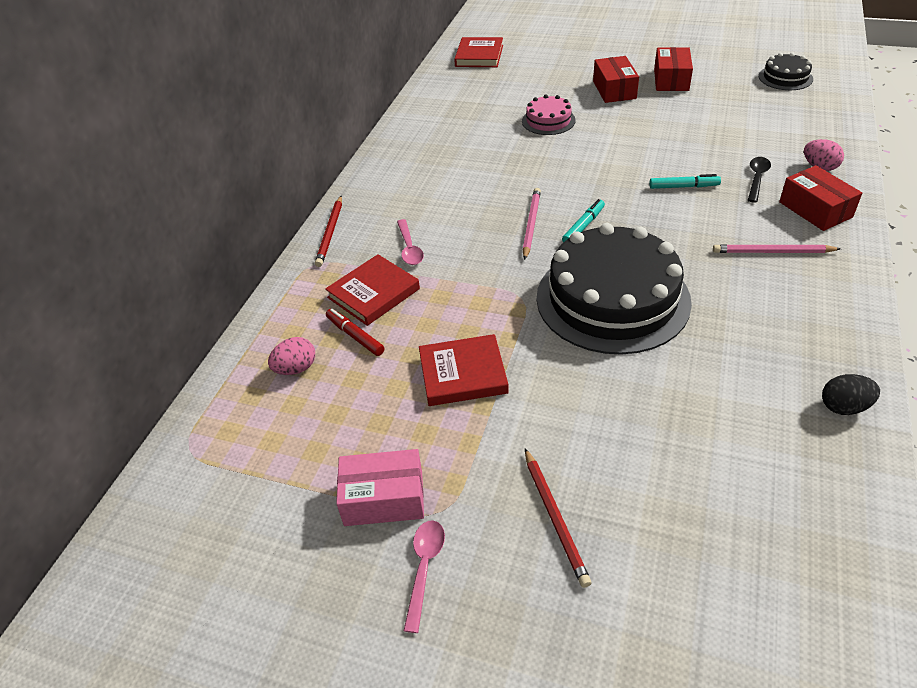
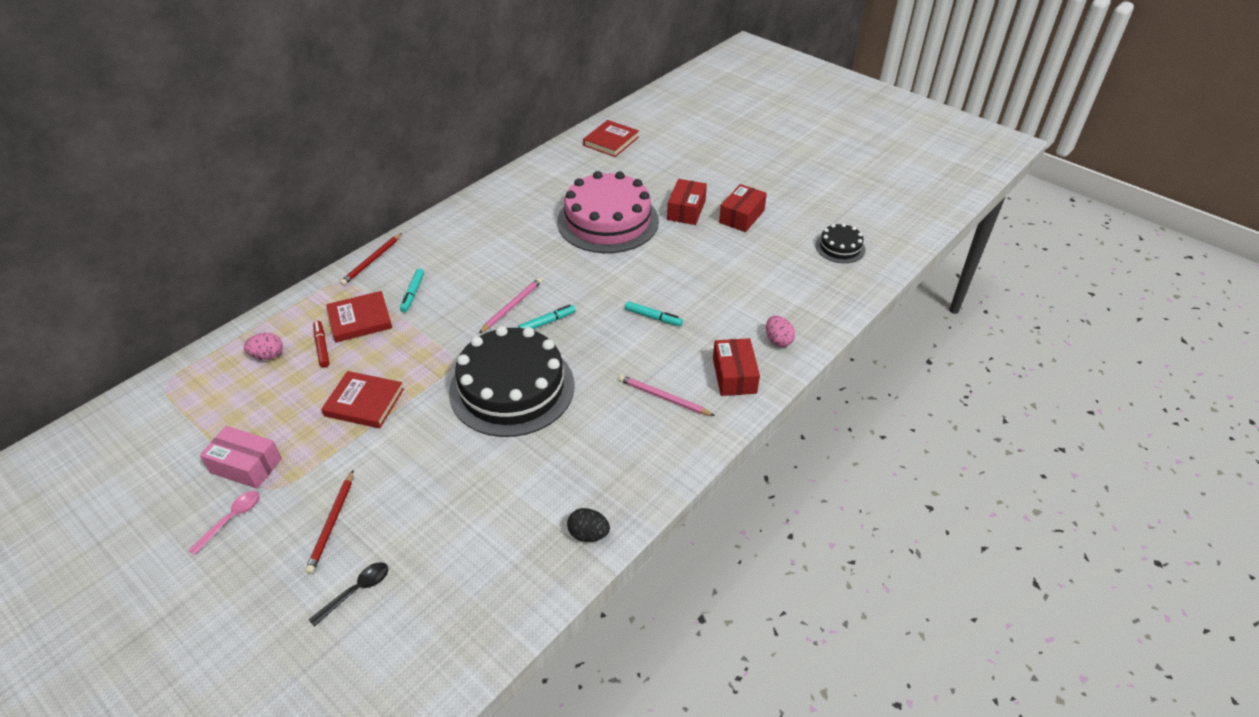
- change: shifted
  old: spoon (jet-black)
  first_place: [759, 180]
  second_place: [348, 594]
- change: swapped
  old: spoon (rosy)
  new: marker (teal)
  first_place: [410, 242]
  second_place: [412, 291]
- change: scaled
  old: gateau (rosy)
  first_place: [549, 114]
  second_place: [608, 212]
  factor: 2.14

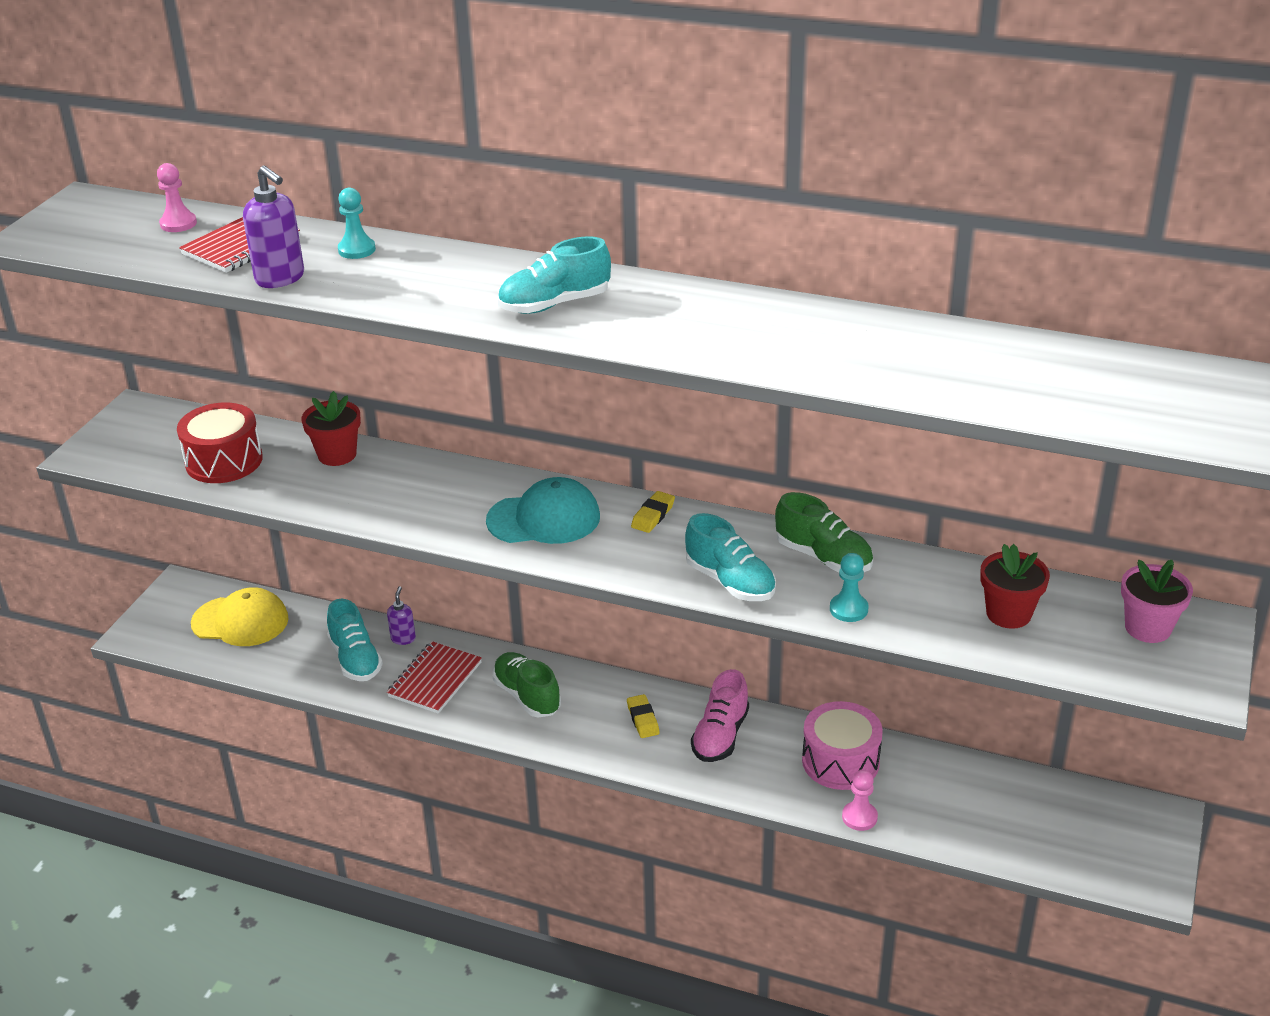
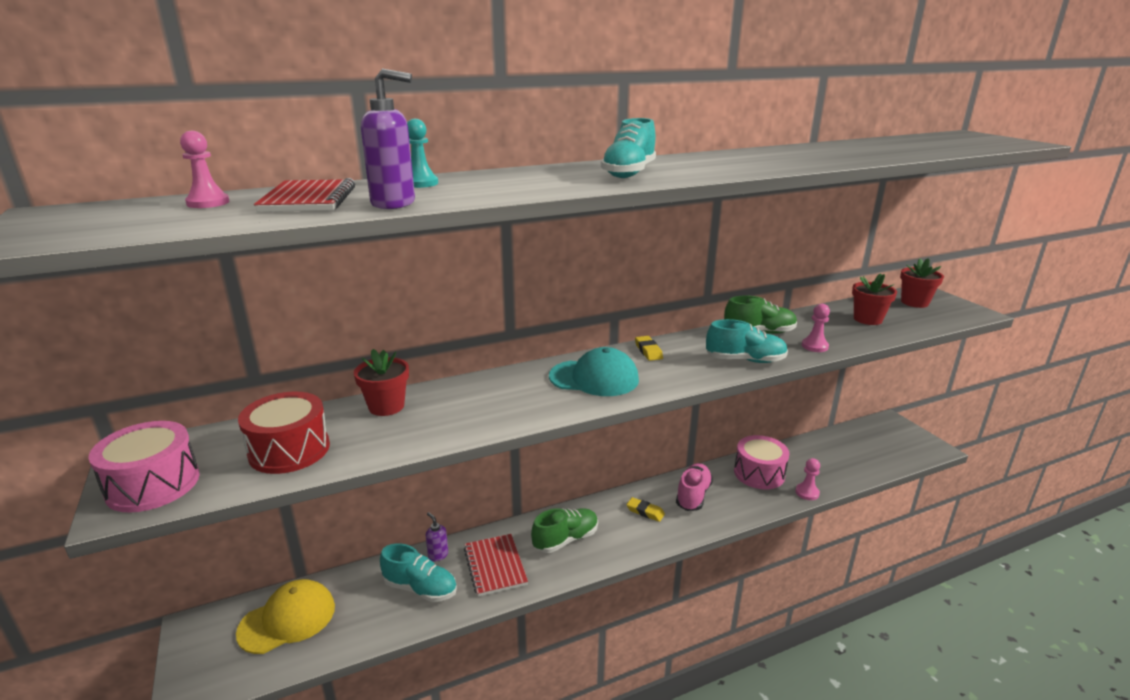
- change: new
  new: toy drum (rosy)
  second_place: [144, 467]
- change: repainted
  old: game pawn (teal)
  new: game pawn (rosy)
  first_place: [849, 587]
  second_place: [816, 328]
- change: repainted
  old: potted plant (rosy)
  new: potted plant (red)
  first_place: [1157, 601]
  second_place: [922, 283]
- change: rotated
  old: cap (teal)
  first_place: [543, 510]
  second_place: [594, 371]
  degrees: 60
- change: rotated
  old: sneaker (green)
  first_place: [527, 685]
  second_place: [564, 530]
  degrees: 135
- change: rotated
  old: sneaker (rosy)
  first_place: [720, 715]
  second_place: [694, 487]
  degrees: -135

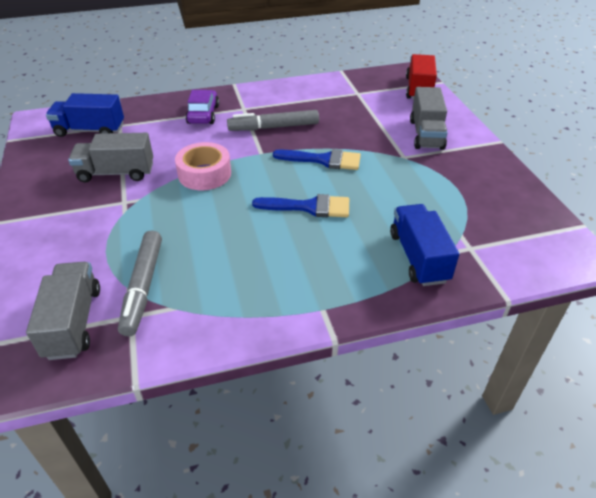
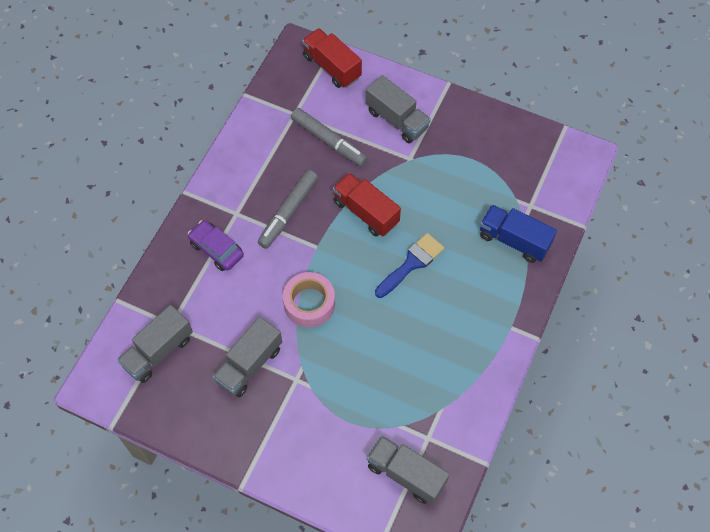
- change: shifted
  old: marker (gray)
  first_place: [140, 283]
  second_place: [329, 137]
- change: swapped
  old: brush (blue)
  new: lorry (red)
  first_place: [317, 159]
  second_place: [367, 205]
- change: repainted
  old: lorry (blue)
  new: lorry (gray)
  first_place: [85, 115]
  second_place: [155, 344]

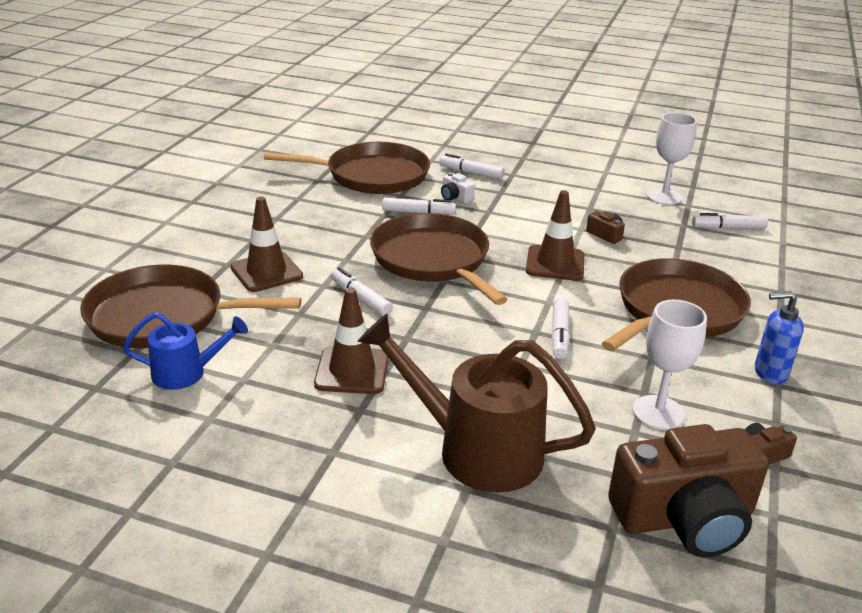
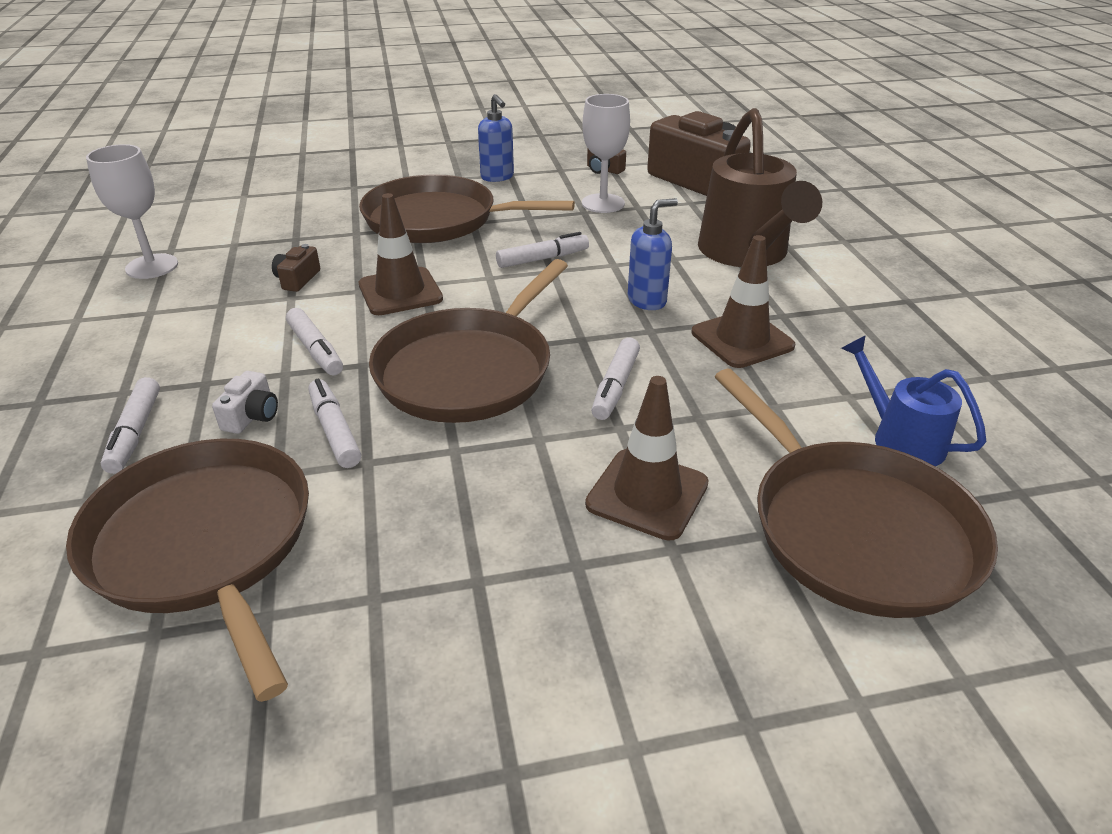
- change: new
  new: soap pump (blue)
  second_place: [653, 254]
- change: shifted
  old: marker (snow-white)
  first_place: [730, 221]
  second_place: [314, 341]

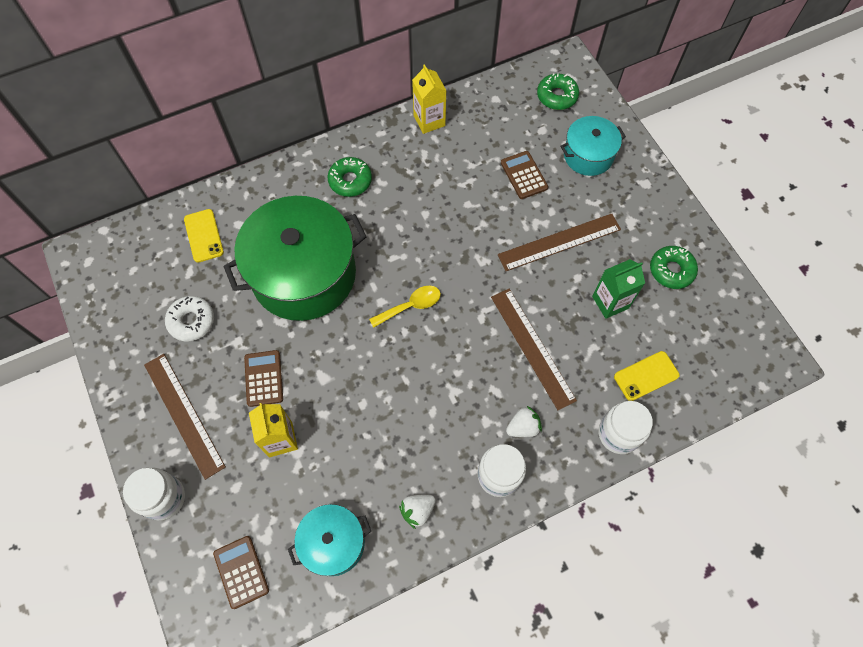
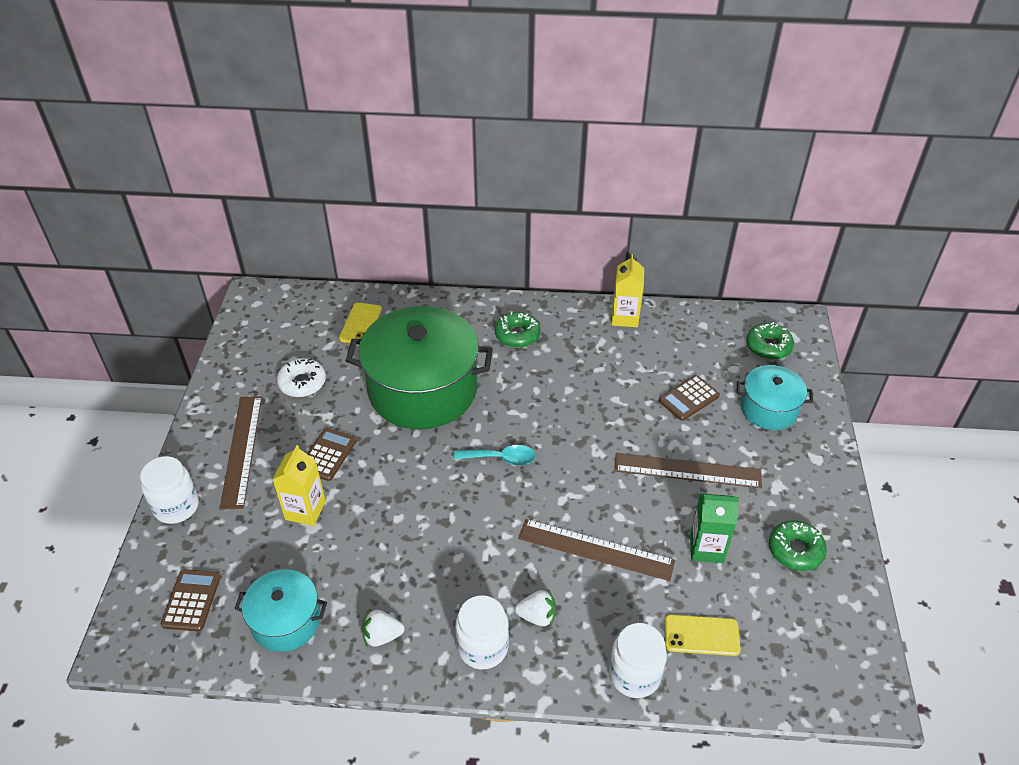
- change: repainted
  old: spoon (golden)
  new: spoon (teal)
  first_place: [405, 307]
  second_place: [494, 455]
- change: rotated
  old: ruler (brown)
  first_place: [534, 349]
  second_place: [596, 550]
  degrees: -75
- change: rotated
  old: calculator (brown)
  first_place: [524, 175]
  second_place: [689, 398]
  degrees: -135

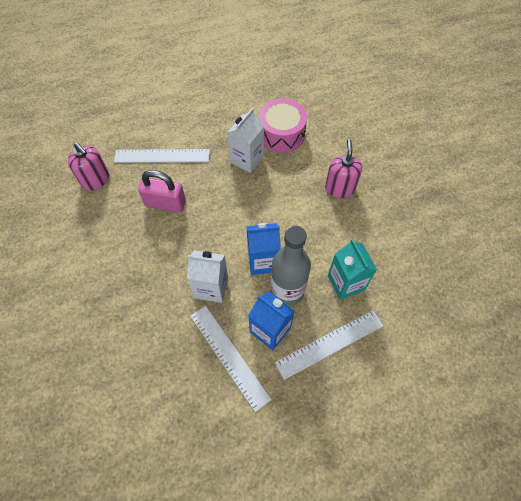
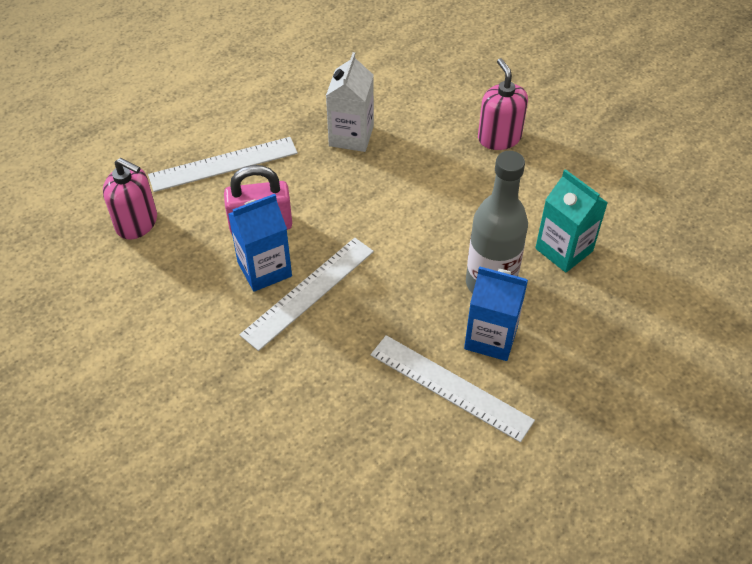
- change: gone
  old: milk carton (snow-white)
  first_place: [207, 276]
- change: gone
  old: toy drum (rosy)
  first_place: [283, 125]
- change: shifted
  old: milk carton (blue)
  first_place: [263, 249]
  second_place: [260, 243]
- change: shifted
  old: ruler (snow-white)
  first_place: [329, 345]
  second_place: [306, 294]

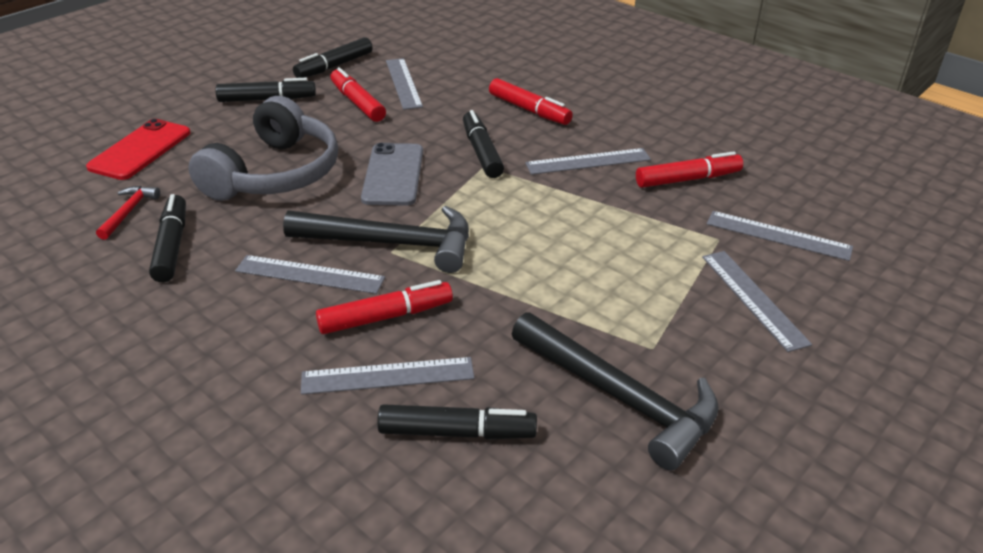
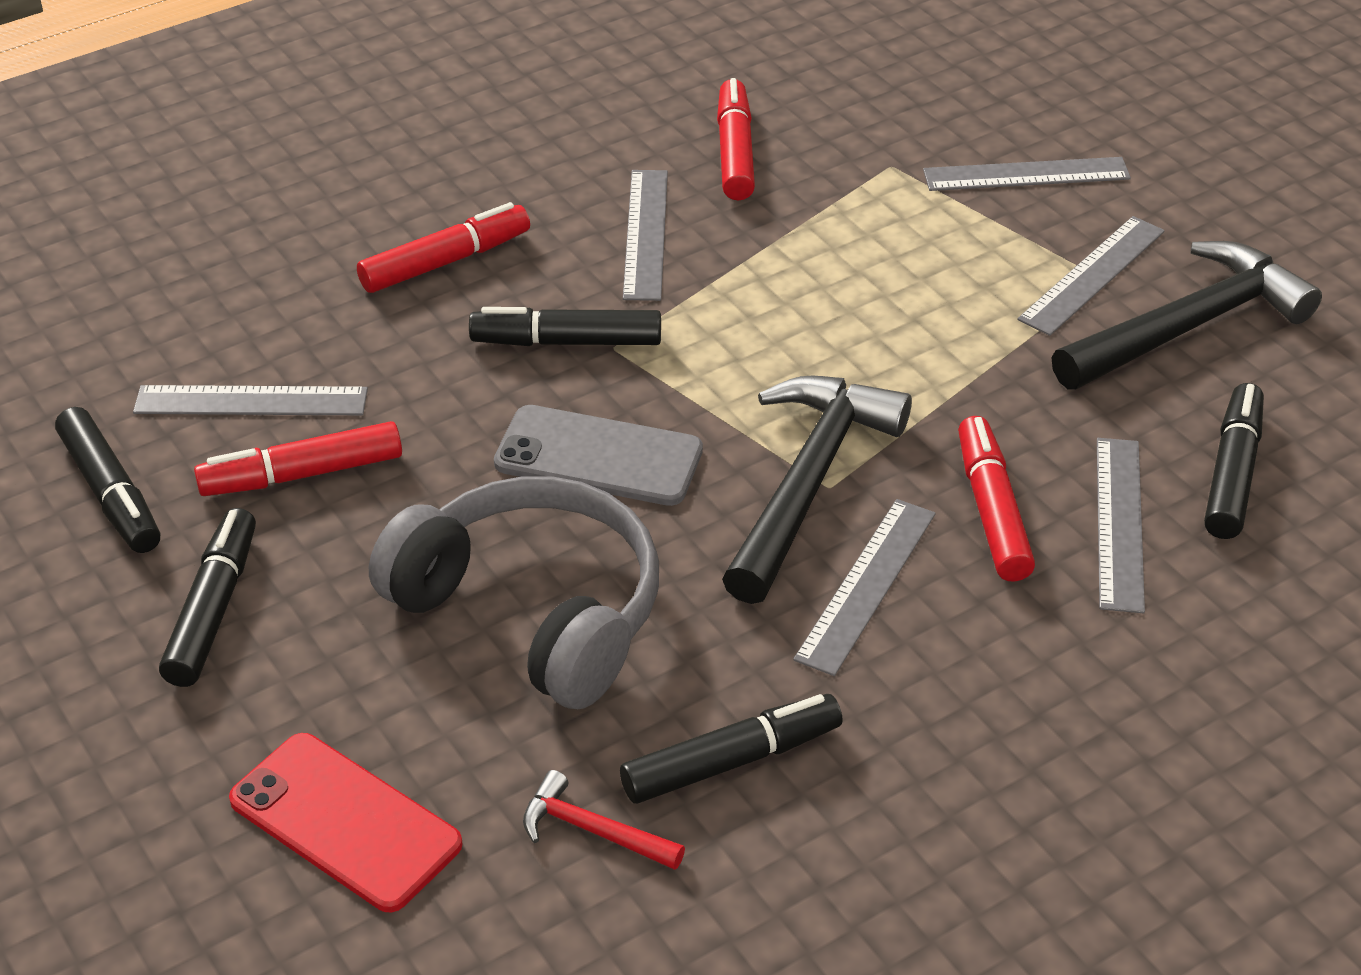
- change: shifted
  old: ruler (gray)
  first_place: [780, 236]
  second_place: [1091, 276]
- change: rotated
  old: marker (jet-black)
  first_place: [167, 238]
  second_place: [731, 749]
  degrees: 150

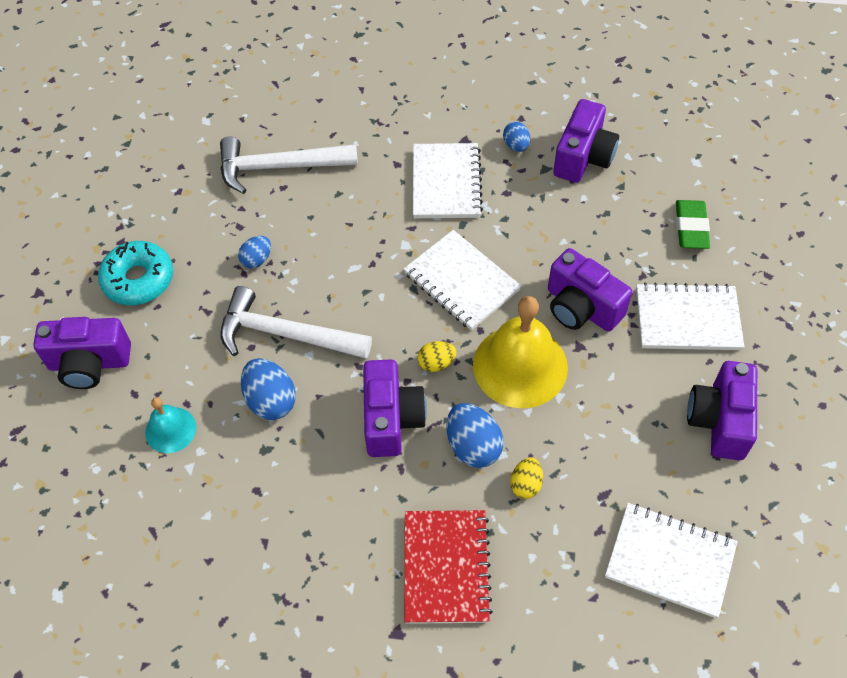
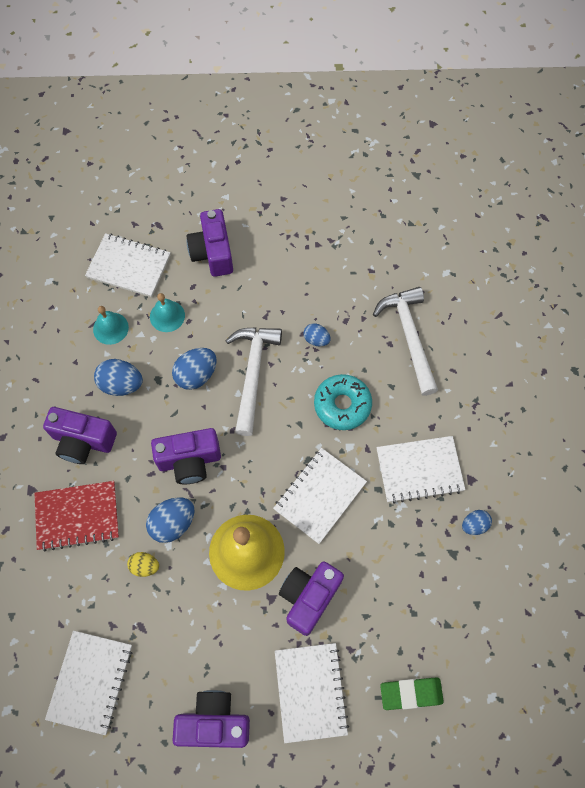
- change: gone
  old: toy egg (golden)
  first_place: [437, 356]
- change: new
  new: notebook (snow-white)
  second_place: [128, 265]
- change: new
  new: hand bell (teal)
  second_place: [111, 325]
- change: new
  new: toy egg (blue)
  second_place: [118, 377]
- change: shifted
  old: donut (teal)
  first_place: [135, 273]
  second_place: [343, 402]
- change: shifted
  old: camera (violet)
  first_place: [586, 141]
  second_place: [80, 435]

